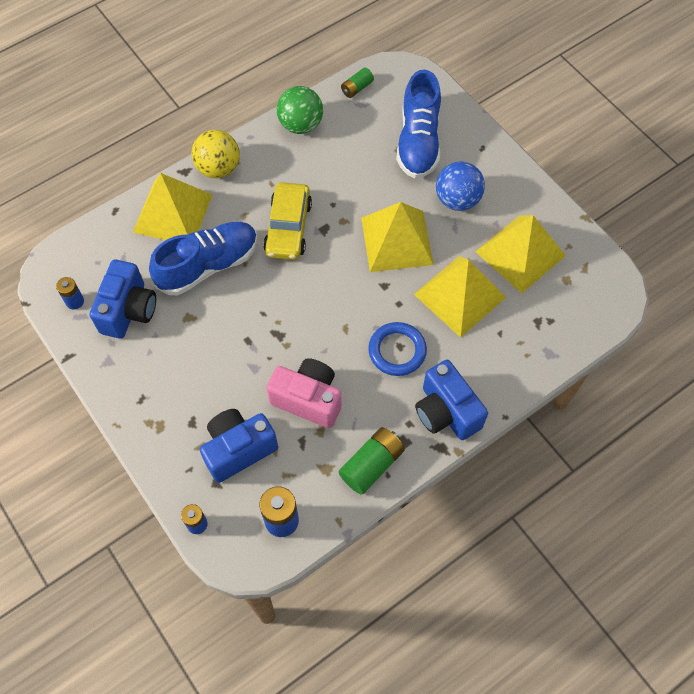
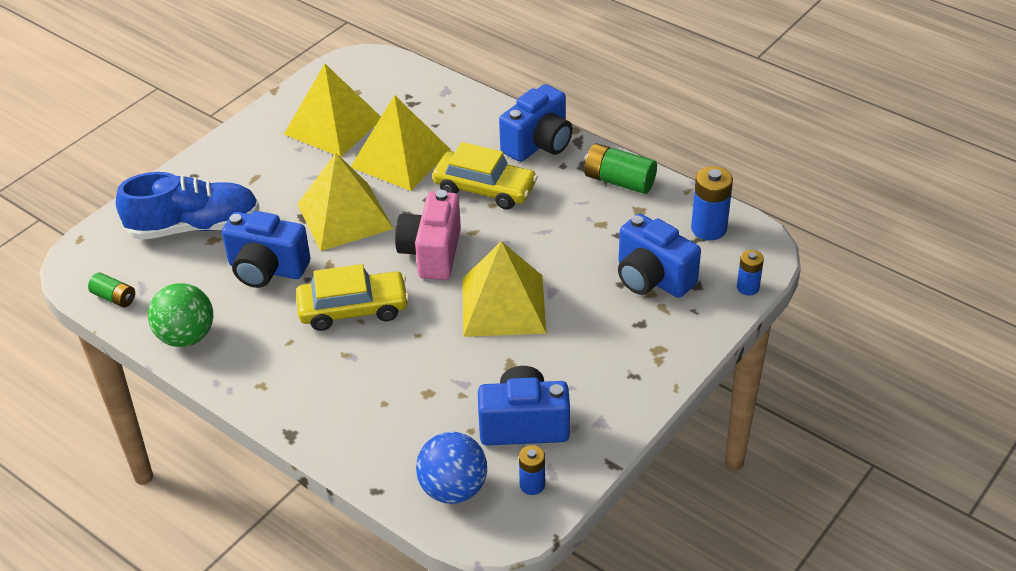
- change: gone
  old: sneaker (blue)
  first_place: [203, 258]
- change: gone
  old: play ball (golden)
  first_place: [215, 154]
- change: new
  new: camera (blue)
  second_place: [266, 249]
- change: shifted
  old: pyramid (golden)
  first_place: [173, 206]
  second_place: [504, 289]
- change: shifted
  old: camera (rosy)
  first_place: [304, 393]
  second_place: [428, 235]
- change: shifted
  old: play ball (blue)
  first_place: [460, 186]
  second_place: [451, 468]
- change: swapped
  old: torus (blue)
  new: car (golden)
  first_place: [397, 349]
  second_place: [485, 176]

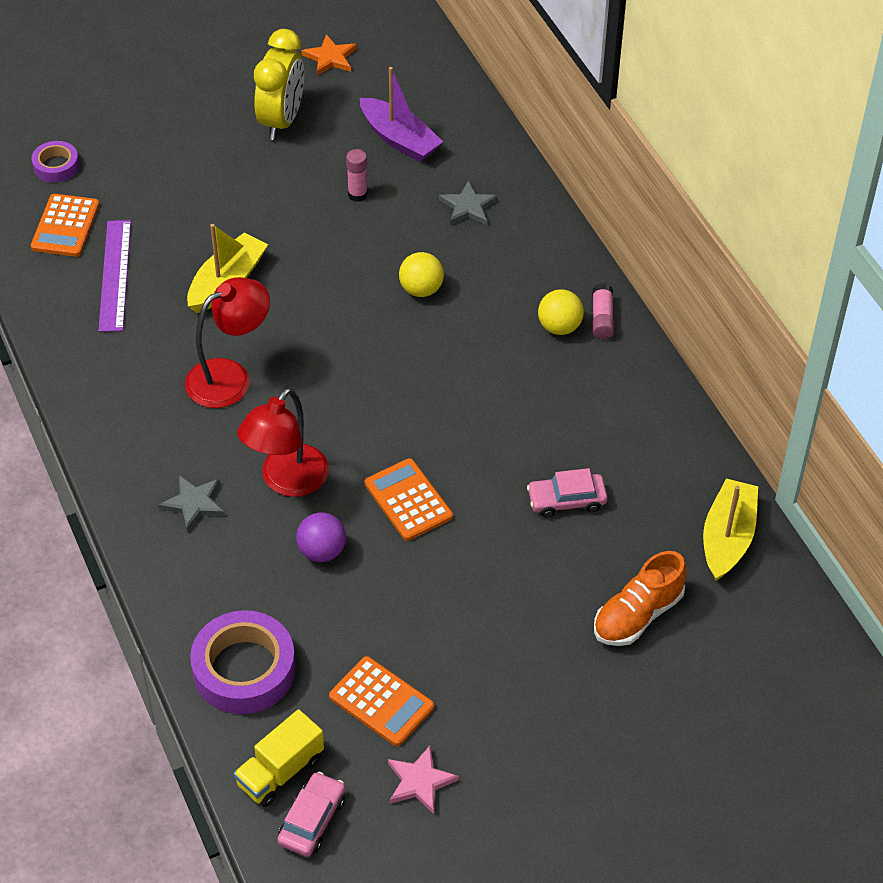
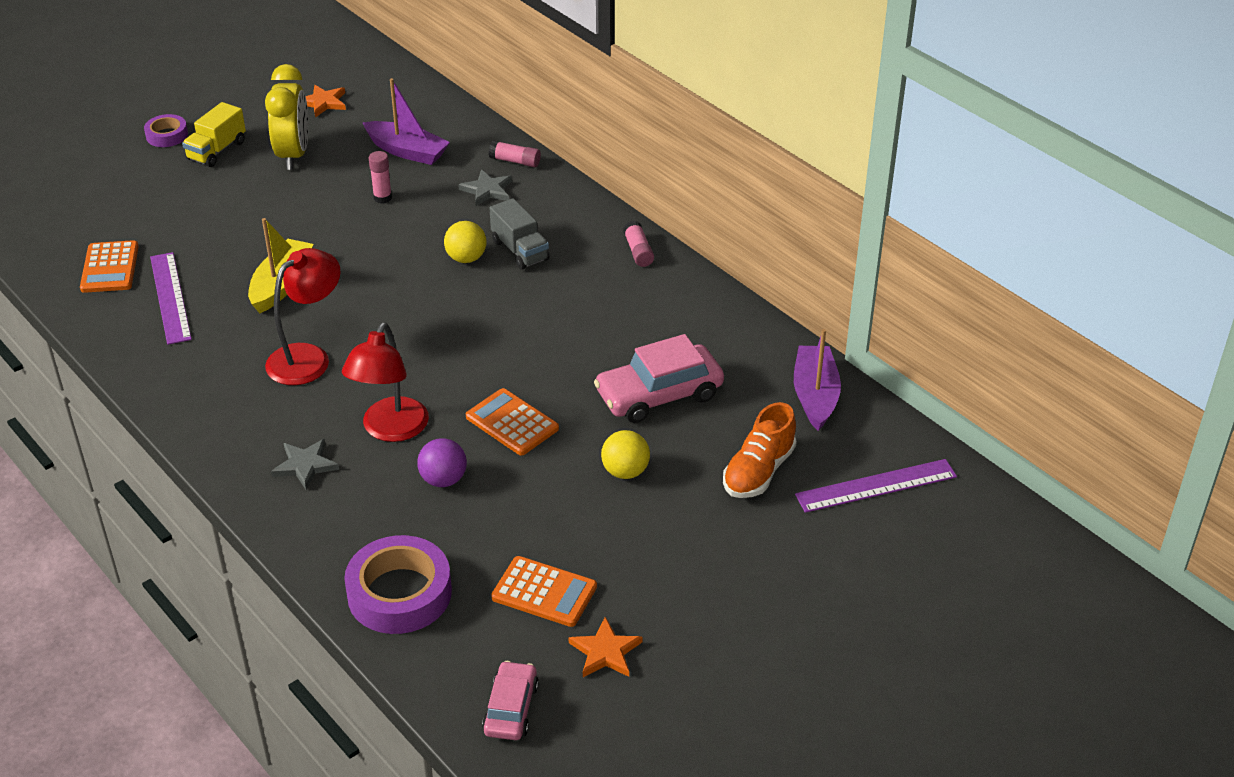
- change: new
  new: stick of glue (rosy)
  second_place: [515, 153]
- change: new
  new: lorry (gray)
  second_place: [520, 234]
- change: new
  new: ruler (violet)
  second_place: [876, 486]
- change: shifted
  old: sticky tape (violet)
  first_place: [55, 161]
  second_place: [166, 130]
- change: shifted
  old: lorry (golden)
  first_place: [279, 758]
  second_place: [214, 134]
- change: shifted
  old: play ball (golden)
  first_place: [561, 312]
  second_place: [625, 454]
- change: repainted
  old: five-pointed star (rosy)
  new: five-pointed star (bright orange)
  first_place: [423, 780]
  second_place: [606, 647]
- change: repainted
  old: boat (golden)
  new: boat (violet)
  first_place: [730, 530]
  second_place: [817, 380]
- change: scaled
  old: car (rosy)
  first_place: [567, 493]
  second_place: [659, 378]
  factor: 1.68

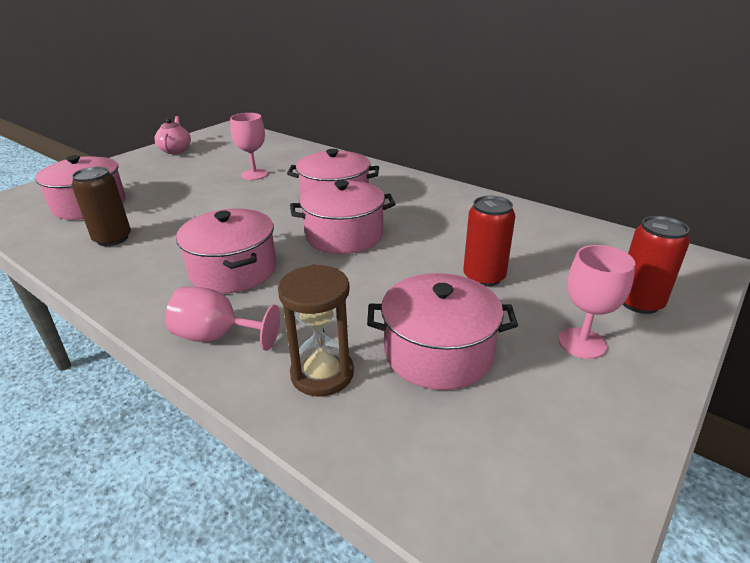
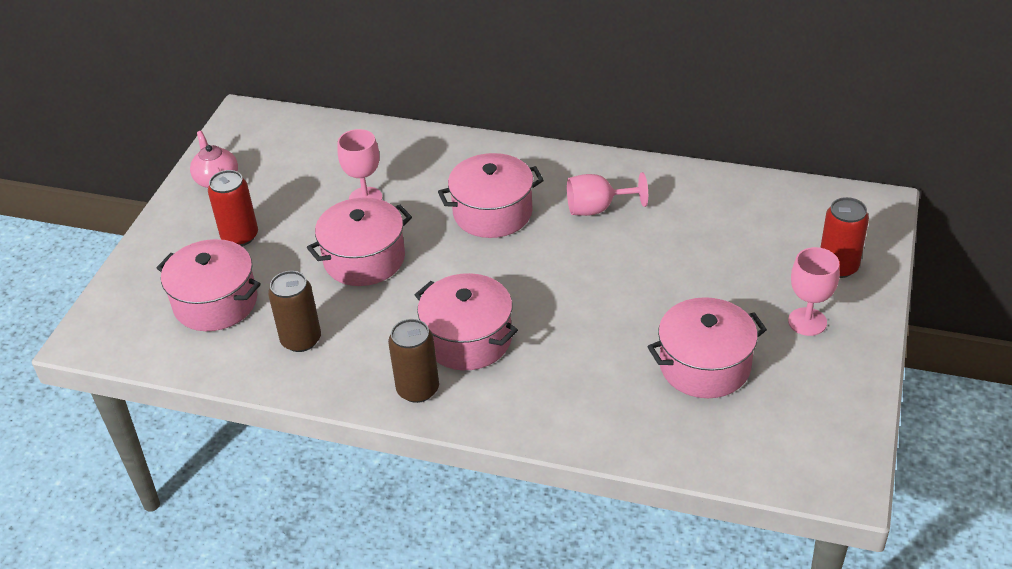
- change: gone
  old: hourglass (brown)
  first_place: [316, 330]
- change: new
  new: tin (brown)
  second_place: [413, 361]
- change: shifted
  old: chalice (rosy)
  first_place: [223, 319]
  second_place: [607, 194]
- change: shifted
  old: pot (rosy)
  first_place: [343, 217]
  second_place: [359, 242]
- change: shifted
  old: tin (red)
  first_place: [489, 241]
  second_place: [233, 208]

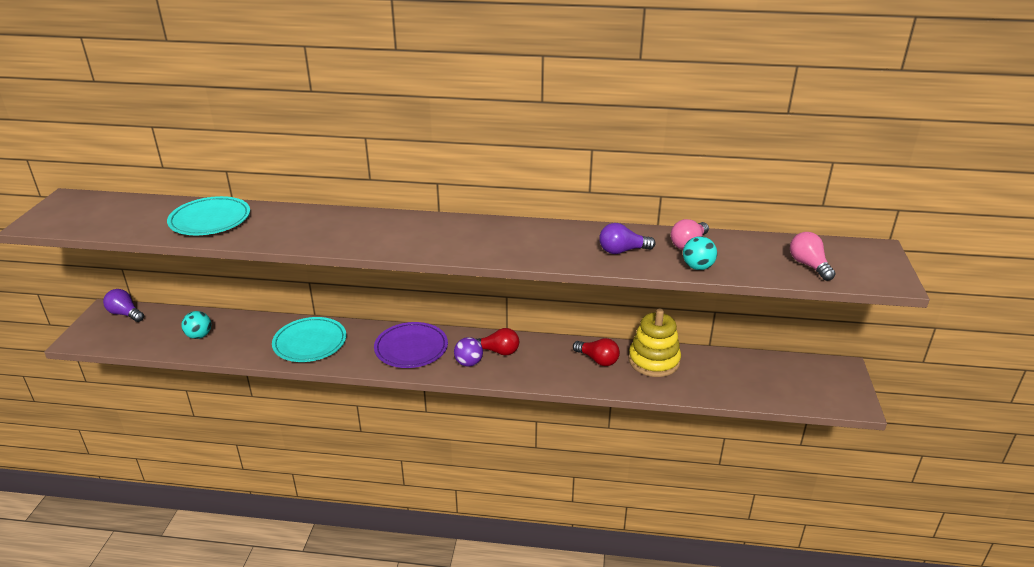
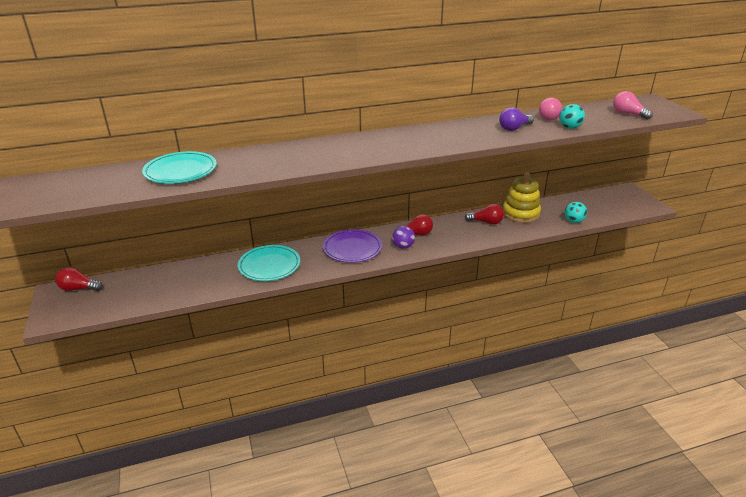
- change: shifted
  old: play ball (teal)
  first_place: [196, 325]
  second_place: [576, 212]
- change: repainted
  old: lightbulb (violet)
  new: lightbulb (red)
  first_place: [123, 305]
  second_place: [79, 279]

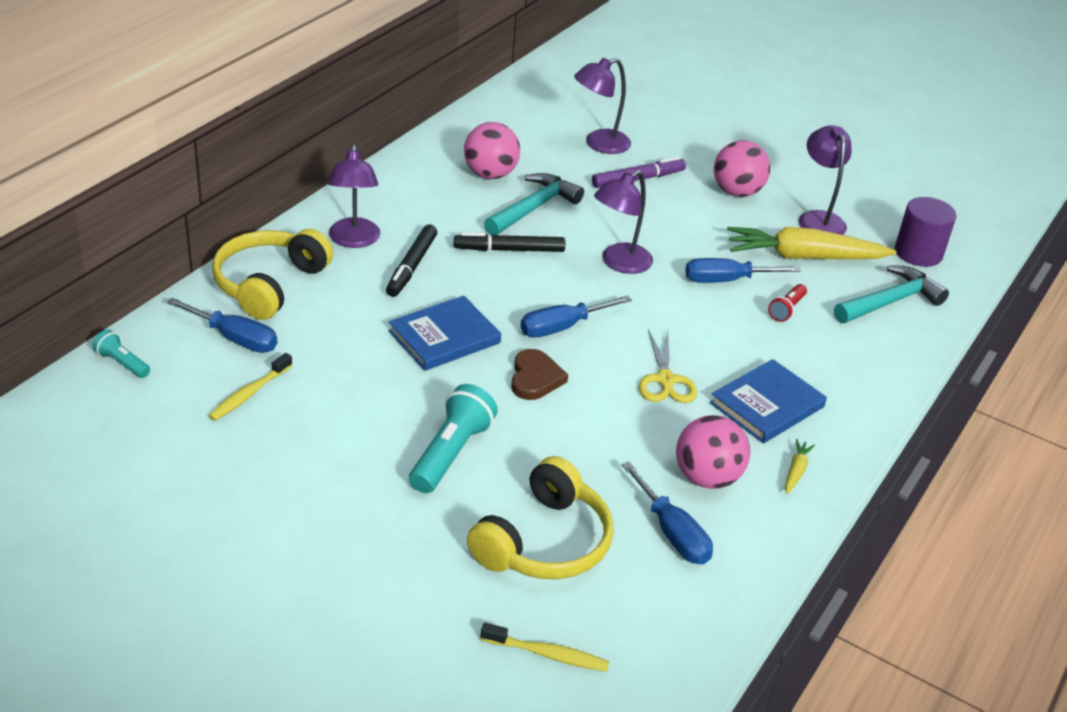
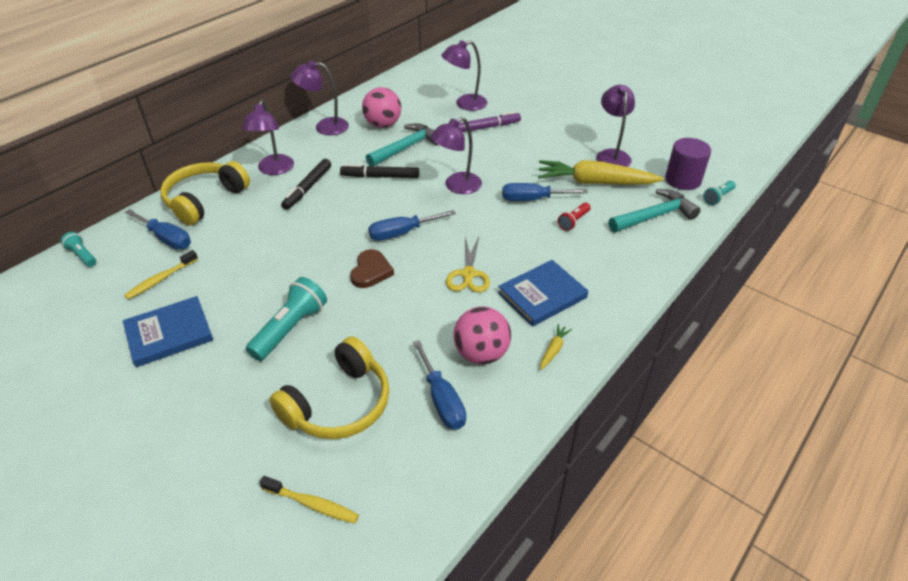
- change: gone
  old: play ball (rosy)
  first_place: [742, 168]
- change: new
  new: reading lamp (violet)
  second_place: [320, 98]
- change: new
  new: pocket torch (teal)
  second_place: [719, 193]
- change: shifted
  old: hardcover (blue)
  first_place: [445, 333]
  second_place: [168, 331]

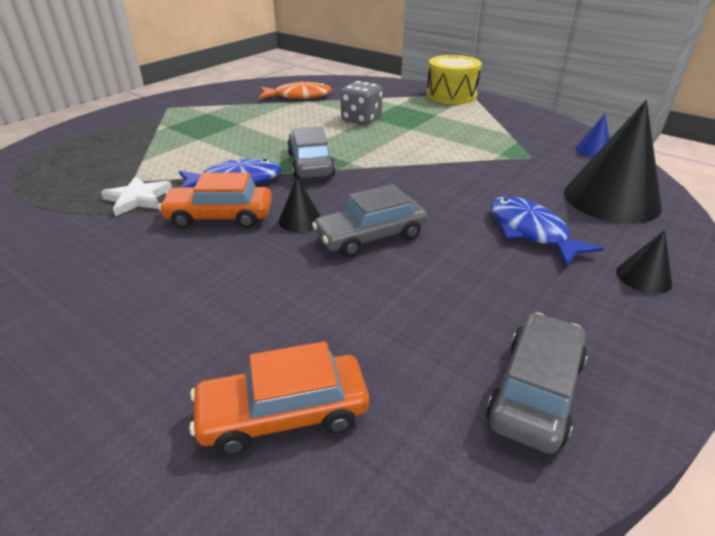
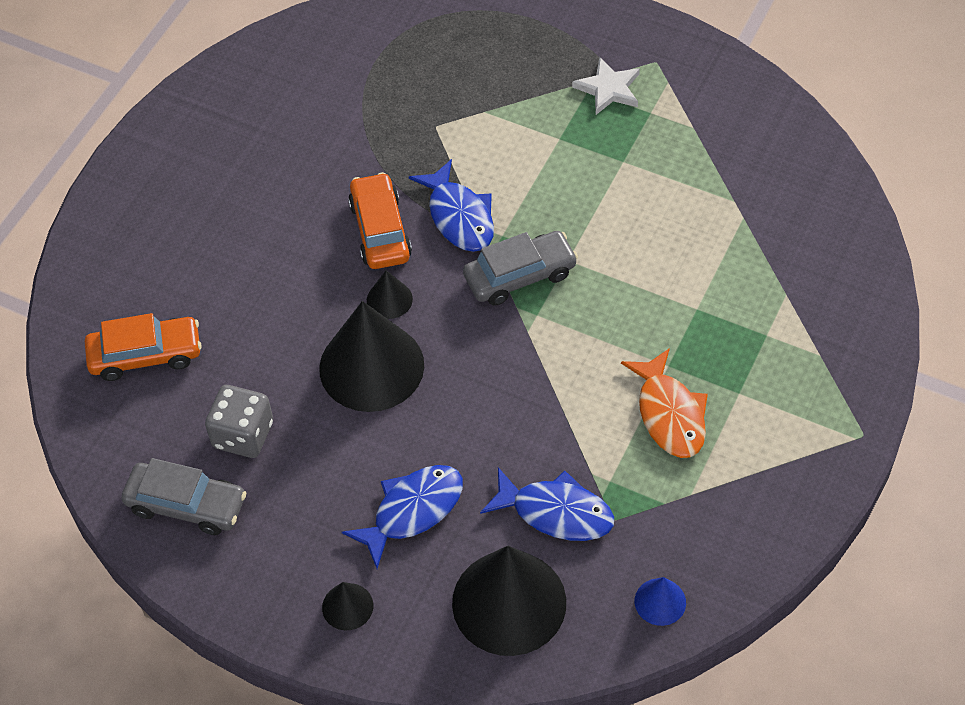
- change: gone
  old: toy drum (golden)
  first_place: [454, 79]
- change: new
  new: fish figure (blue)
  second_place: [547, 504]
- change: shifted
  old: five-pointed star (snow-white)
  first_place: [136, 196]
  second_place: [606, 86]
- change: shifted
  old: fish figure (bright orange)
  first_place: [295, 90]
  second_place: [664, 403]
- change: shifted
  old: game die (gray)
  first_place: [362, 103]
  second_place: [239, 421]
- change: swapped
  old: car (gray)
  new: solid cone (jet-black)
  first_place: [370, 220]
  second_place: [371, 356]
- change: rotated
  old: car (bright orange)
  first_place: [279, 398]
  second_place: [143, 347]
  degrees: 105

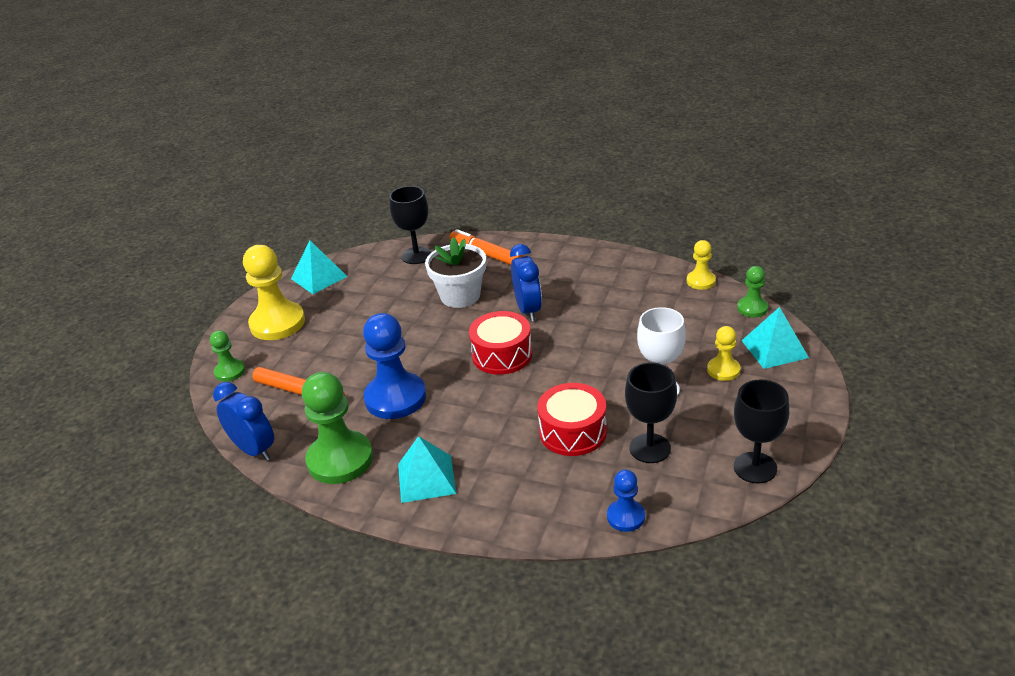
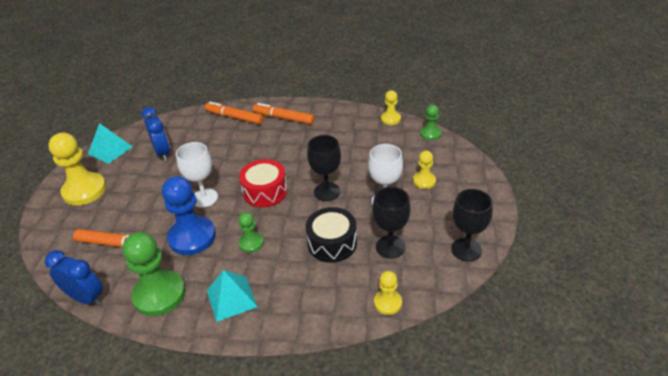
- change: gone
  old: potted plant (snow-white)
  first_place: [455, 272]
- change: gone
  old: pyramid (teal)
  first_place: [775, 338]
- change: new
  new: chalice (snow-white)
  second_place: [197, 175]
- change: new
  new: marker (bright orange)
  second_place: [283, 113]
- change: shifted
  old: game pawn (green)
  first_place: [227, 356]
  second_place: [251, 232]
- change: shifted
  old: chalice (jet-black)
  first_place: [411, 225]
  second_place: [324, 168]
- change: shifted
  old: bedside clock (blue)
  first_place: [526, 282]
  second_place: [155, 134]
- change: repainted
  old: toy drum (red)
  new: toy drum (jet-black)
  first_place: [572, 419]
  second_place: [331, 235]
- change: repainted
  old: game pawn (blue)
  new: game pawn (golden)
  first_place: [626, 500]
  second_place: [388, 293]

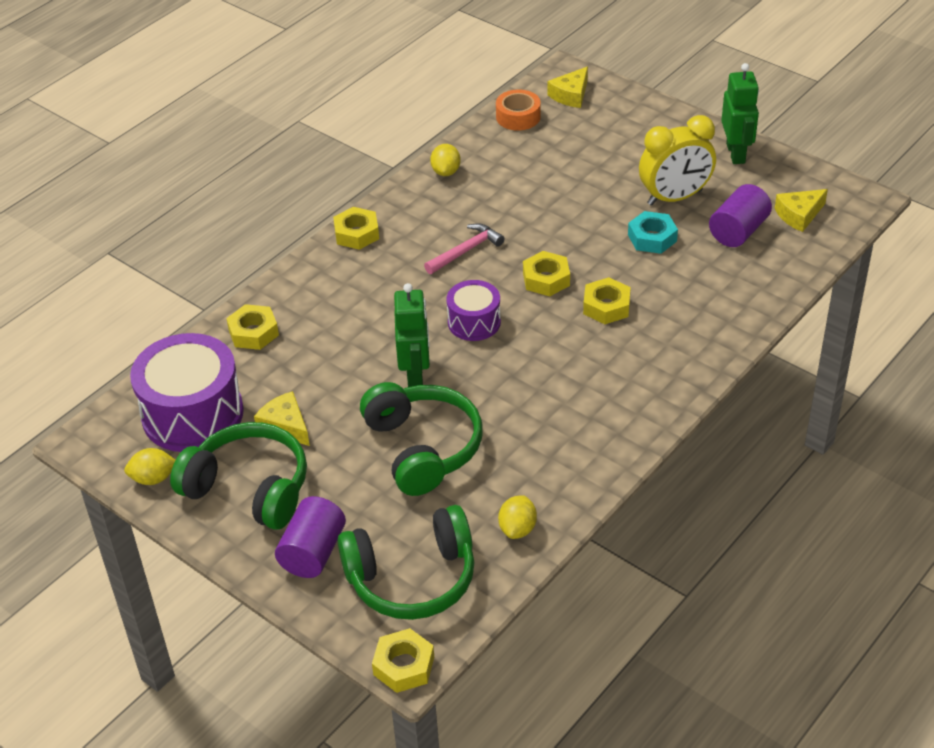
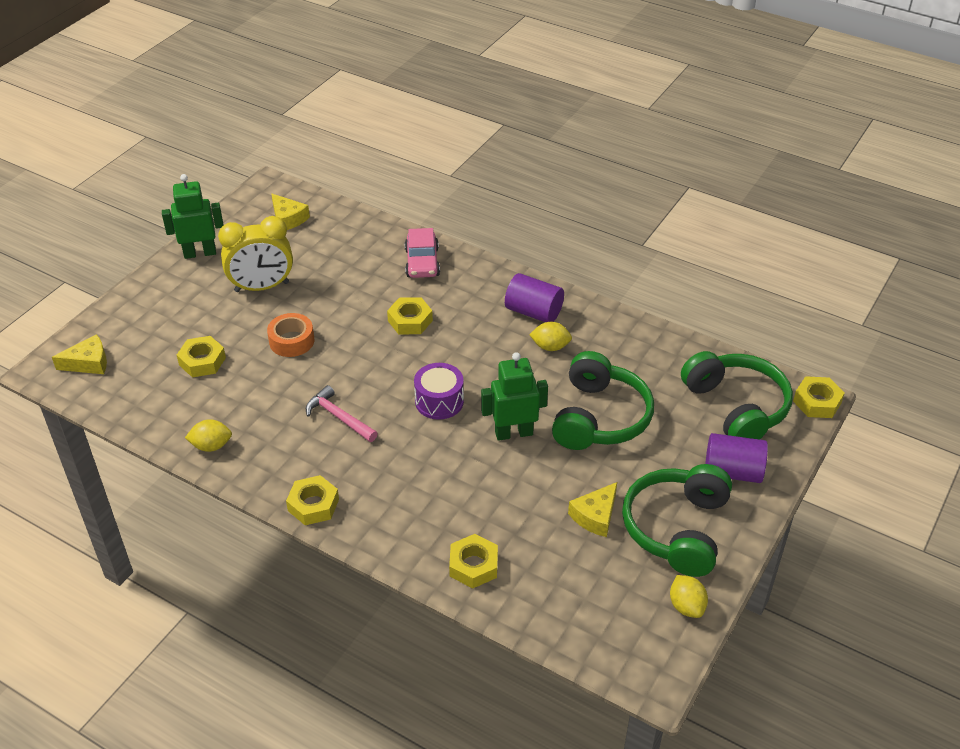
- change: gone
  old: toy drum (violet)
  first_place: [187, 392]
- change: gone
  old: nut (teal)
  first_place: [653, 232]
- change: new
  new: car (rosy)
  second_place: [422, 253]
- change: shifted
  old: sticky tape (bright orange)
  first_place: [518, 109]
  second_place: [290, 335]
- change: shifted
  old: lemon (golden)
  first_place: [517, 517]
  second_place: [550, 336]
- change: shifted
  old: nut (golden)
  first_place: [546, 273]
  second_place: [201, 356]
- change: shifted
  old: solid cylinder (violet)
  first_place: [740, 215]
  second_place: [534, 297]
- change: rotated
  old: headset (green)
  first_place: [421, 439]
  second_place: [603, 400]
  degrees: 135
- change: rotated
  old: cheese (golden)
  first_place: [568, 87]
  second_place: [79, 354]
  degrees: -45
- change: rotated
  old: bedside clock (golden)
  first_place: [677, 160]
  second_place: [255, 254]
  degrees: 105

